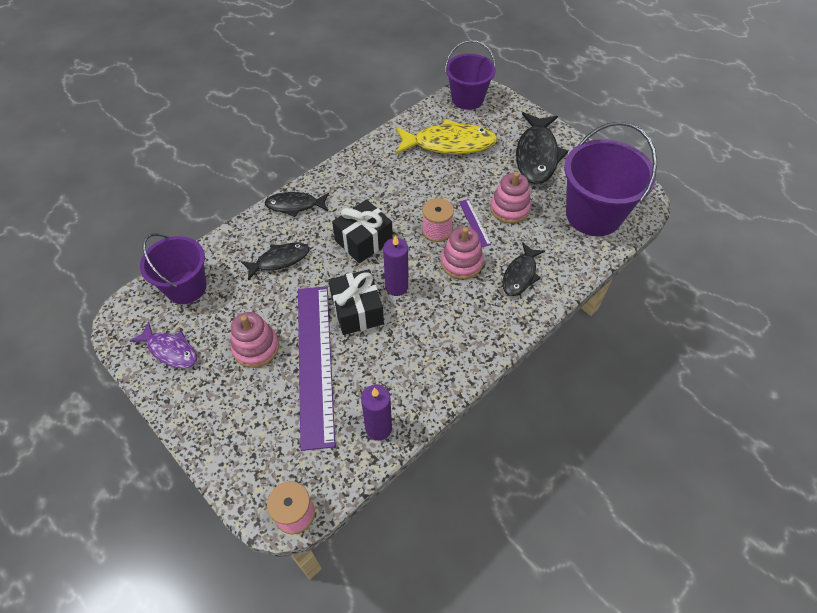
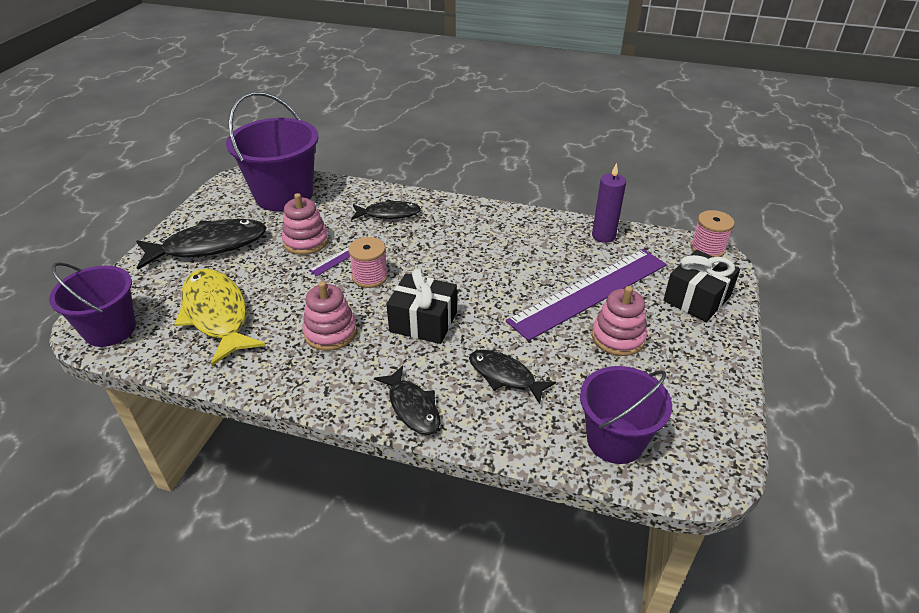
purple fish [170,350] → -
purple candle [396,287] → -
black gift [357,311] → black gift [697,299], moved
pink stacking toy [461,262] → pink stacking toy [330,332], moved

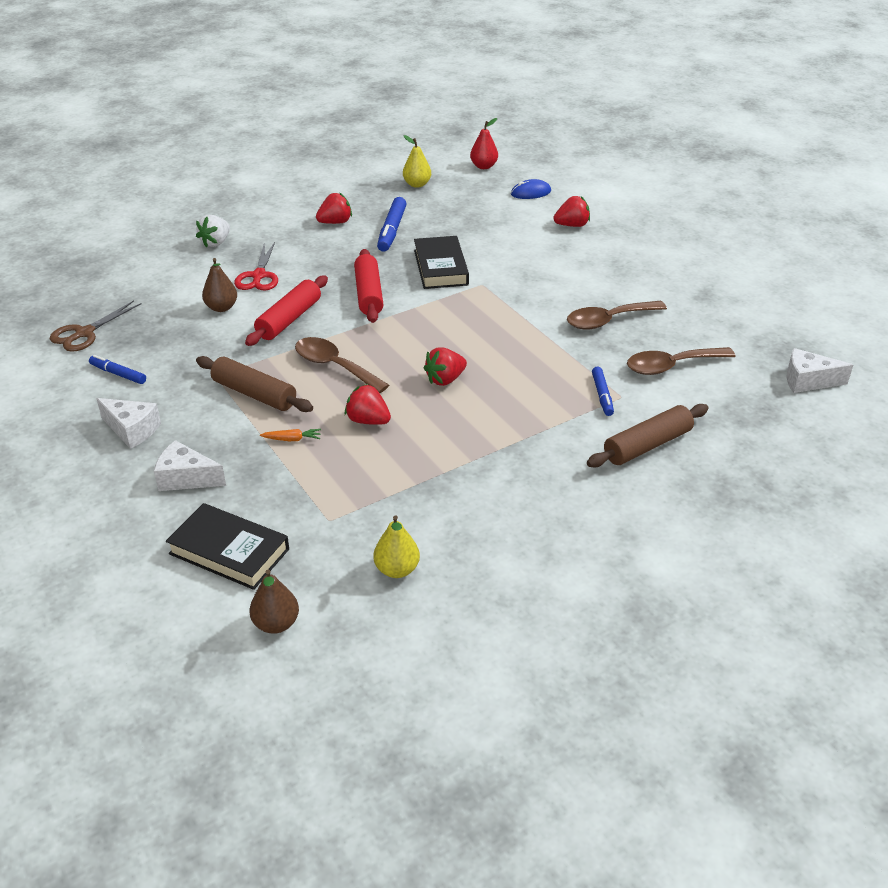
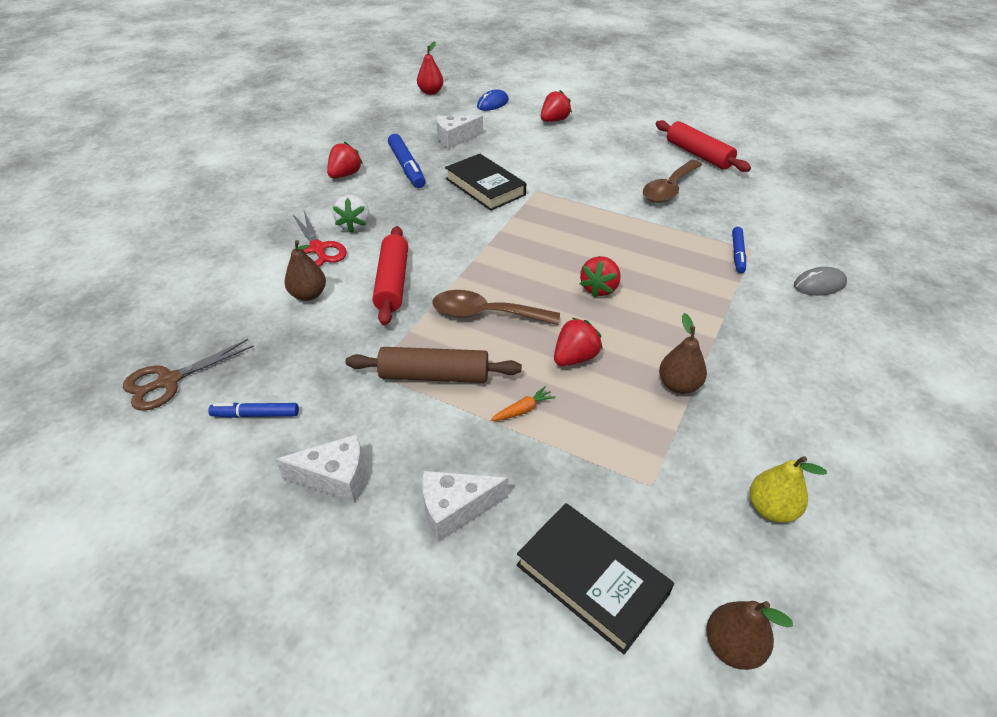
yellow pear [417,184] → -
brown spoon [671,366] → -
- → brown pear [679,385]
white strawberry [216,242] → white strawberry [354,225], moved
red rolling pin [368,294] → red rolling pin [698,155], moved
white cheese [808,381] → white cheese [455,139], moved
brown rolling pin [647,445] → grey mouse [819,284]
brown scissors [84,333] → brown scissors [169,381], 45 degrees clockwise
black book [229,551] → black book [592,579], 45 degrees clockwise
red strawberry [368,421] → red strawberry [575,357], 135 degrees clockwise
blue marker [602,395] → blue marker [737,254], 45 degrees clockwise

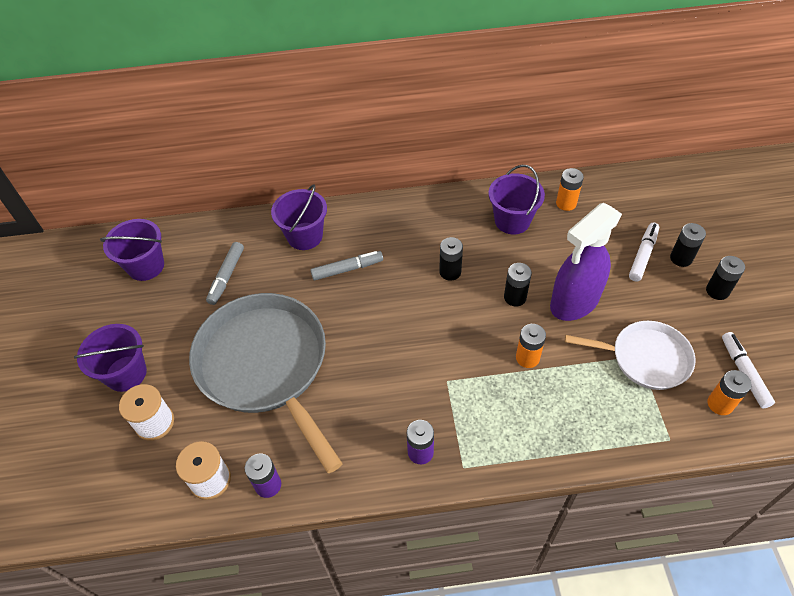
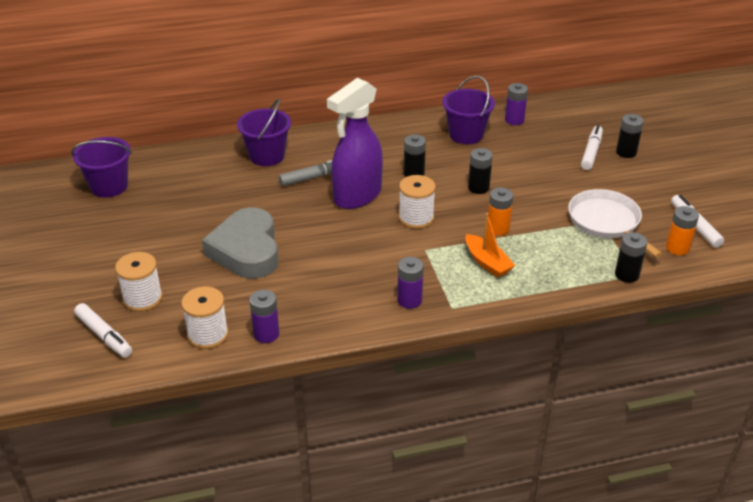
purple bucket [126,373] → -
grey marker [226,276] → -
- → white marker [104,335]
- → white spool [416,218]
- → orange boat [487,262]
purple spray bottle [574,302] → purple spray bottle [357,196], moved
black battery [717,291] → black battery [626,275], moved
grey pan [265,365] → grey heart [246,250]
orange battery [566,203] → purple battery [514,120]
white pan [646,358] → white pan [606,222], 120 degrees counterclockwise

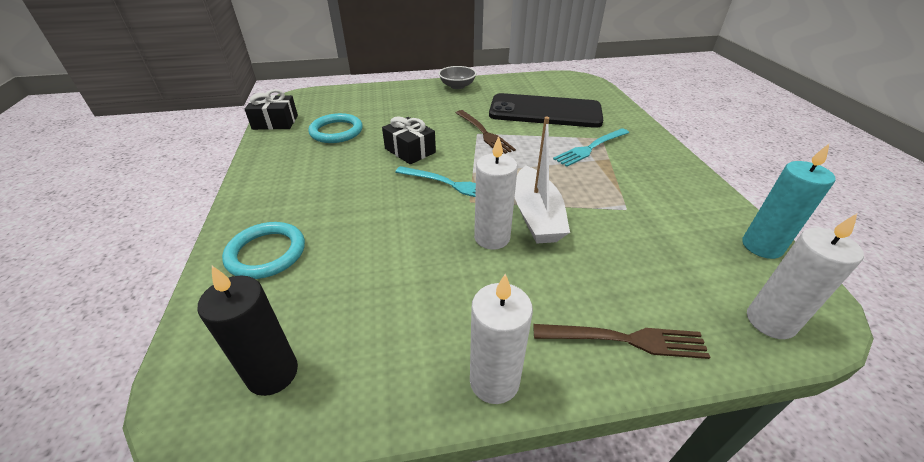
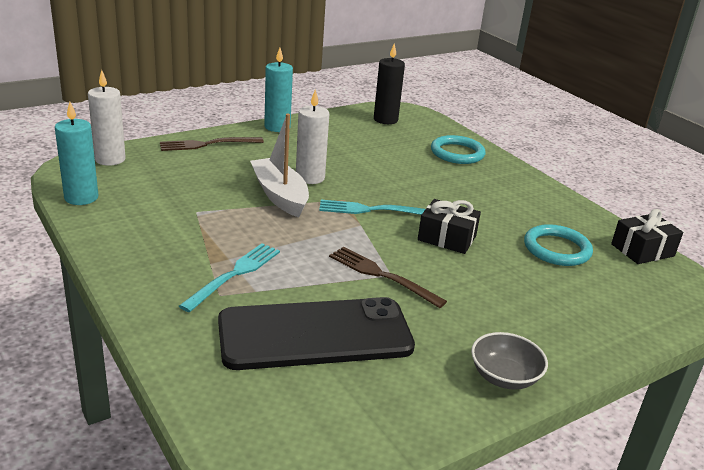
white candle [494,381] → turquoise candle [277,127]

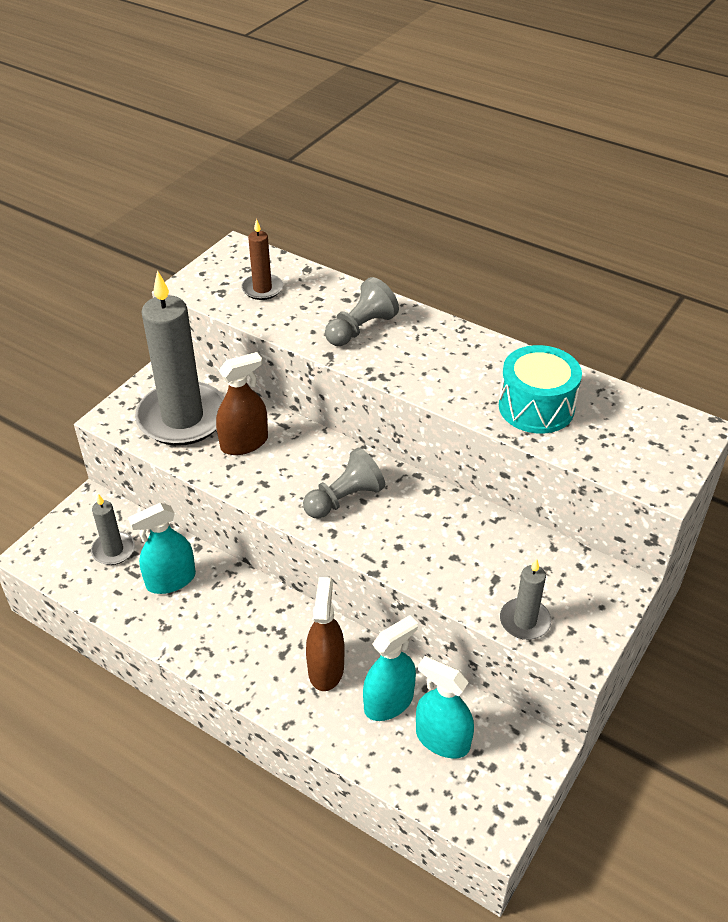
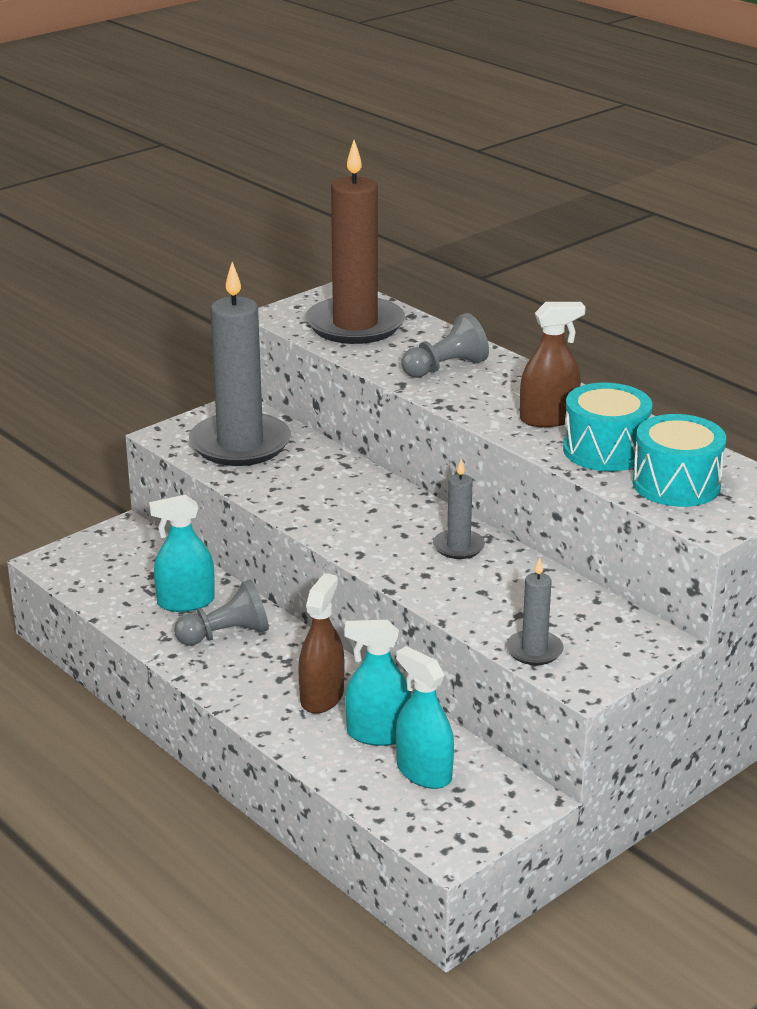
- → turquoise drum [676,484]
grey candle [113,550] → grey candle [458,547], moved
brown spray bottle [244,443] → brown spray bottle [548,419], moved
grey pawn [344,499] → grey pawn [226,635], moved
turquoise spray bottle [388,702] → turquoise spray bottle [378,734], 150 degrees counterclockwise
brown candle [262,289] → brown candle [355,325], x2.15

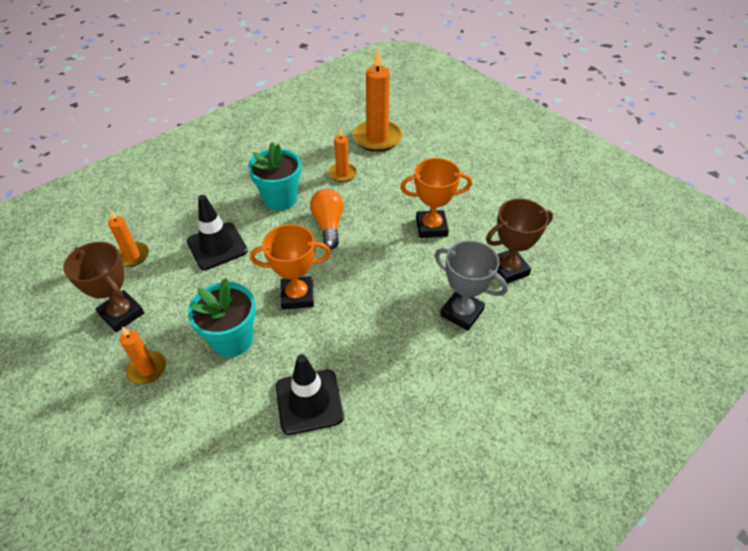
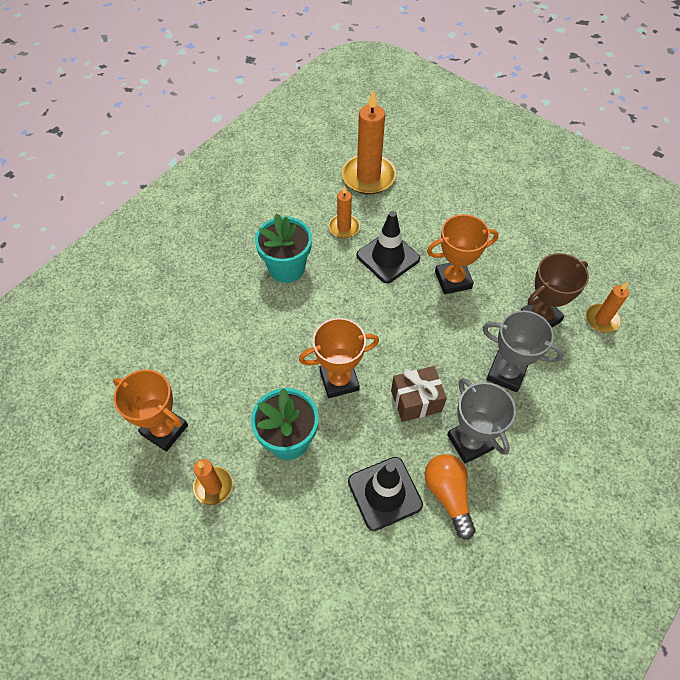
- → brown gift [416,401]
- → grey trophy [470,442]
orange candle [132,256] → orange candle [601,319], moved
black traffic cone [217,246] → black traffic cone [388,257], moved
orange light bulb [329,225] → orange light bulb [448,495], moved
brown trophy [122,314] → orange trophy [164,430]

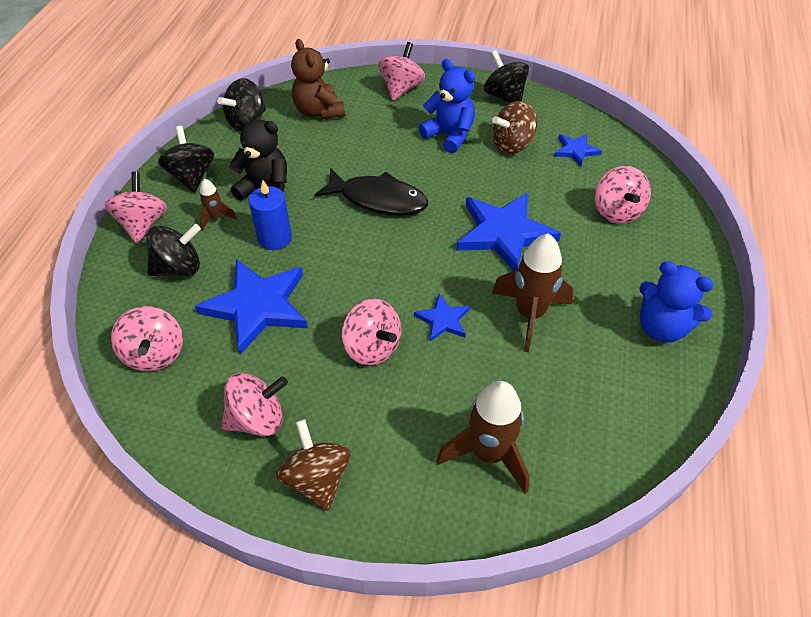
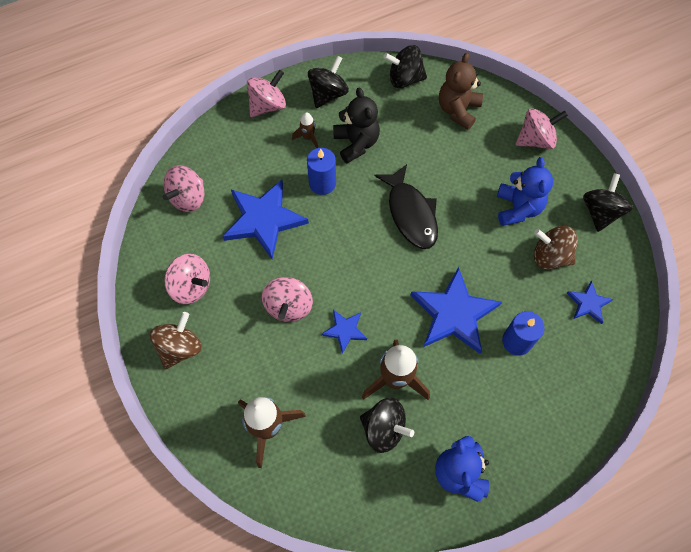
pink spinning top [616,212] → -
- → blue candle [517,341]
black spinning top [179,267] → black spinning top [384,429], moved

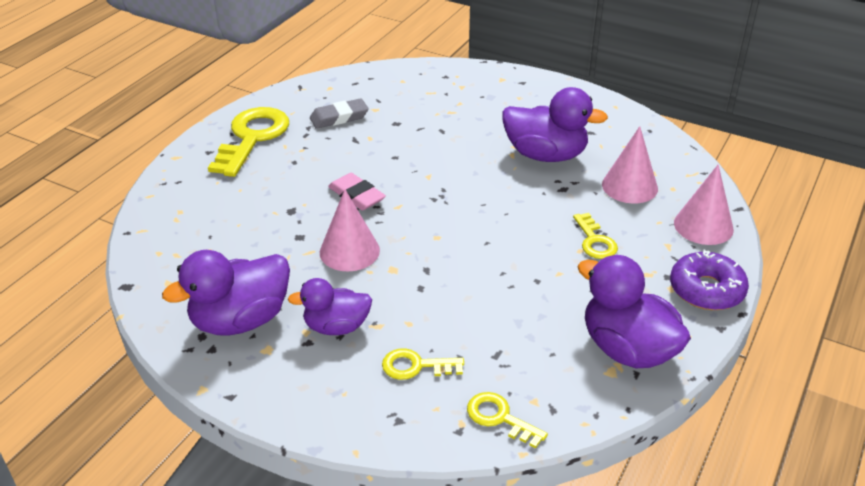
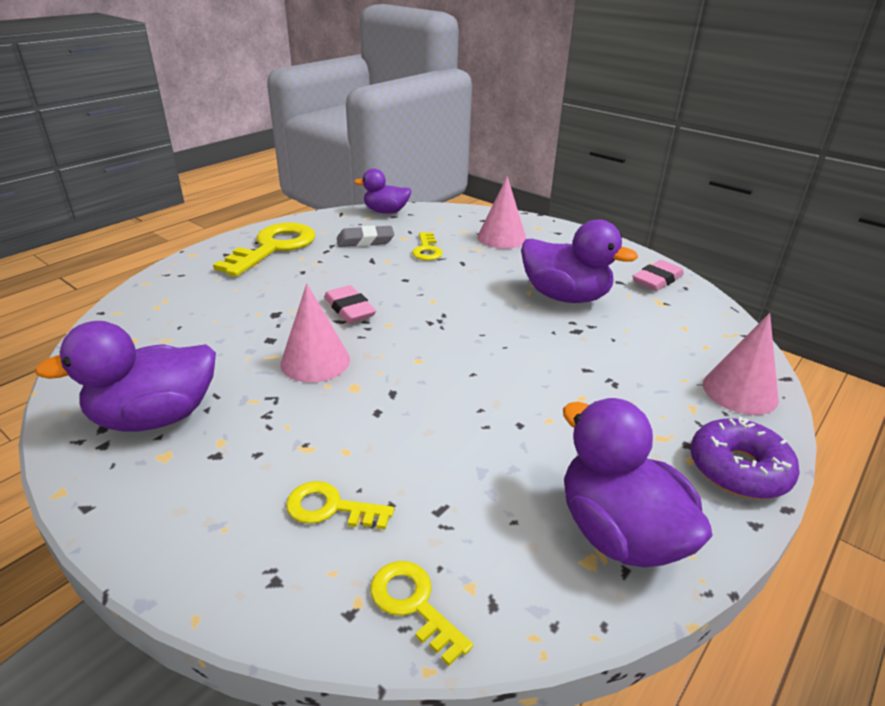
- → pink eraser [657,280]
purple duck [336,327] → purple duck [386,212], moved
yellow key [595,241] → yellow key [427,250], moved
pink cone [629,186] → pink cone [502,237], moved

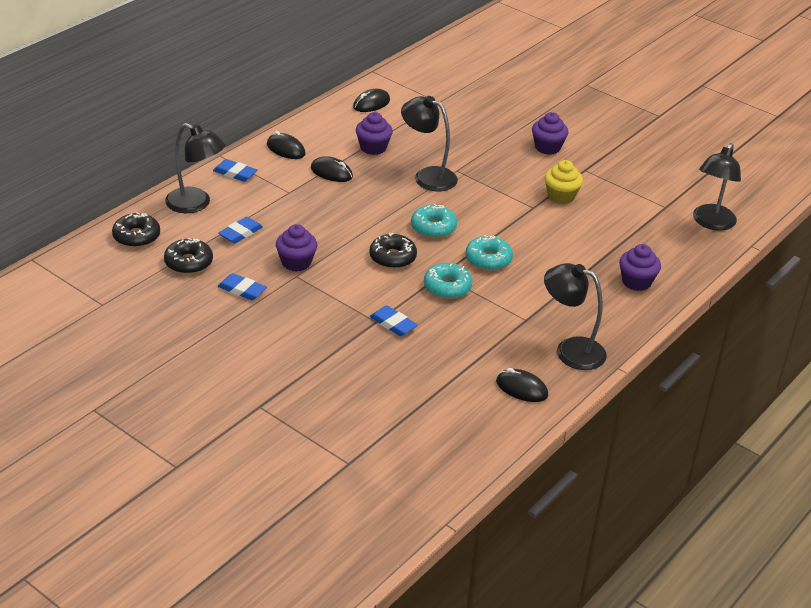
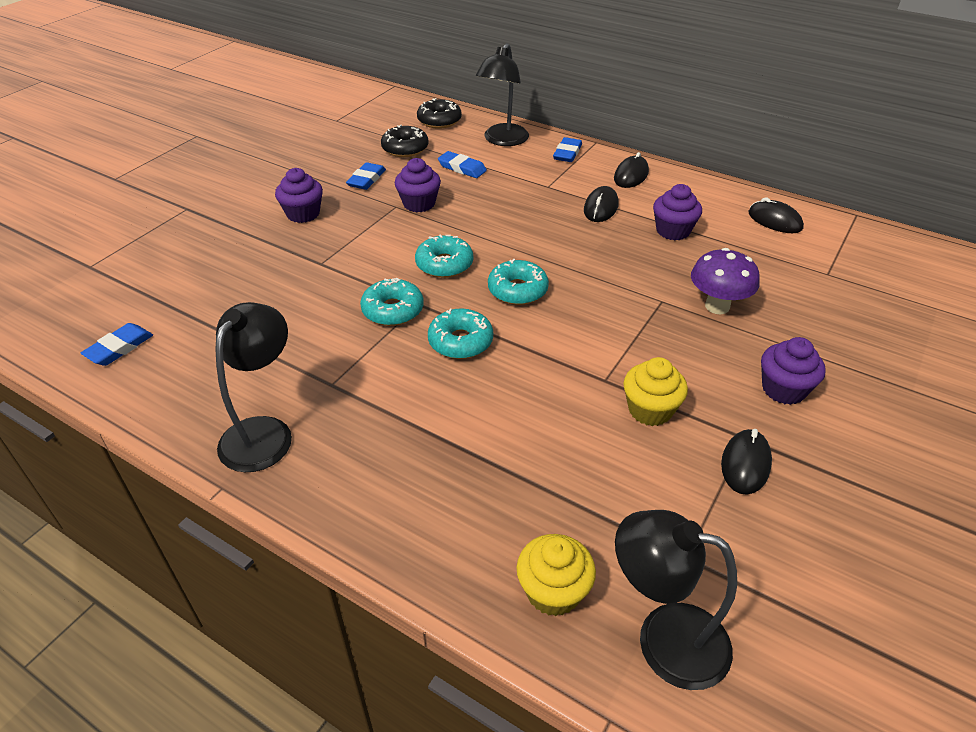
black lamp [427,176] → -
- → yellow cupcake [553,591]
- → purple mushroom [717,306]
blue eraser [393,324] → blue eraser [119,348], moved
black mouse [521,388] → black mouse [745,464], moved
purple cupcake [636,282] → purple cupcake [303,214], moved
black donut [392,257] → turquoise donut [444,264]

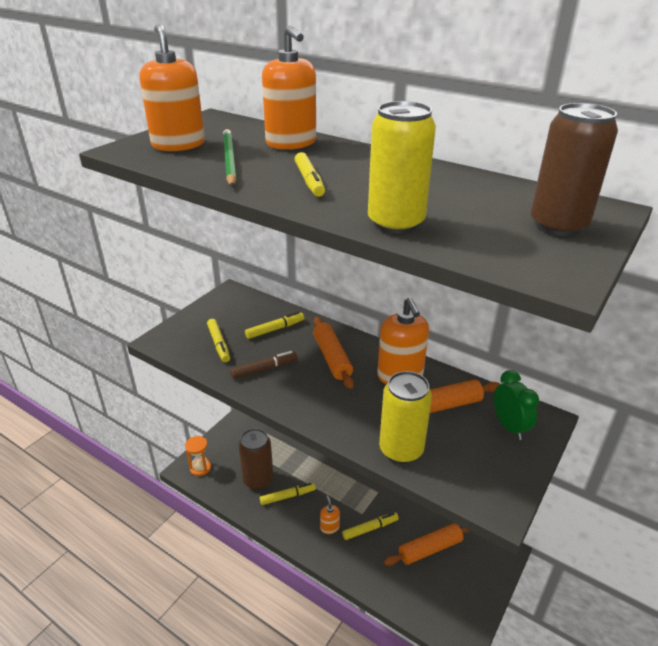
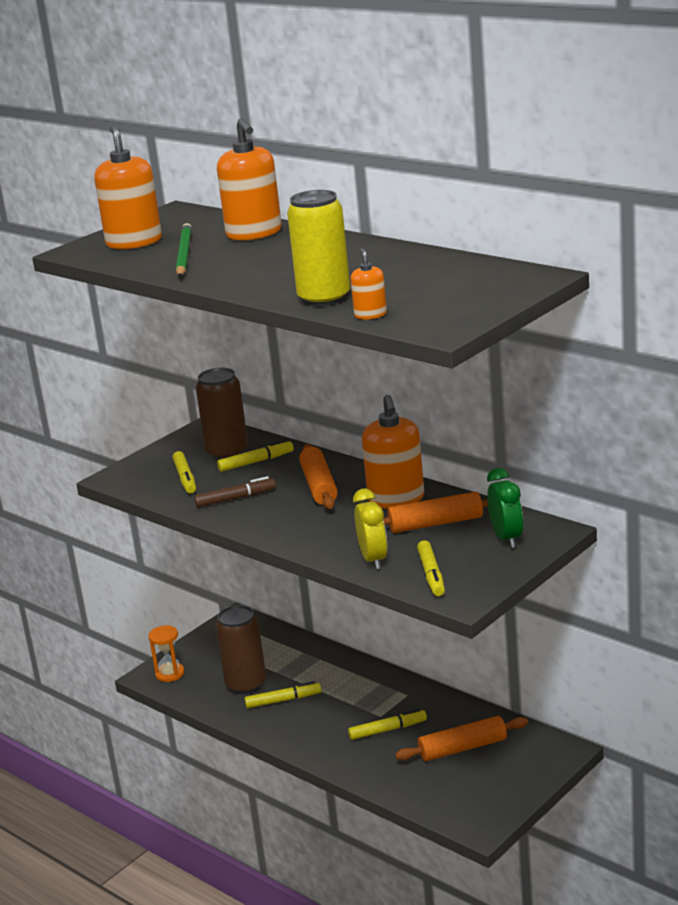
yellow marker [309,181] → yellow marker [431,574], moved
orange soap dispenser [329,527] → orange soap dispenser [370,315], moved
brown can [558,225] → brown can [227,452], moved
yellow can [401,449] → yellow clock [373,559]

